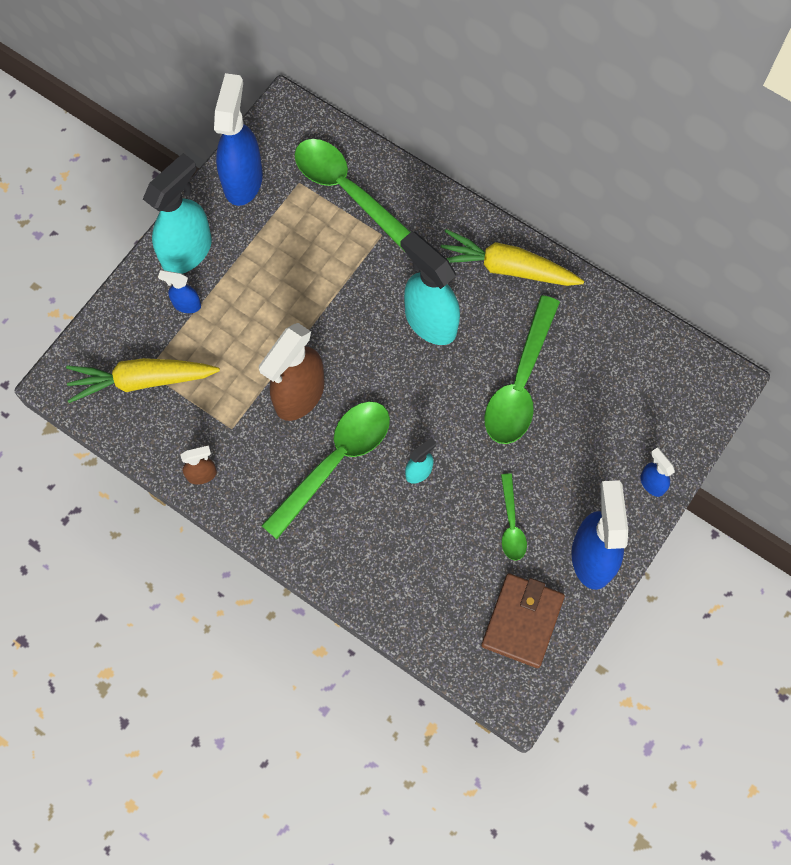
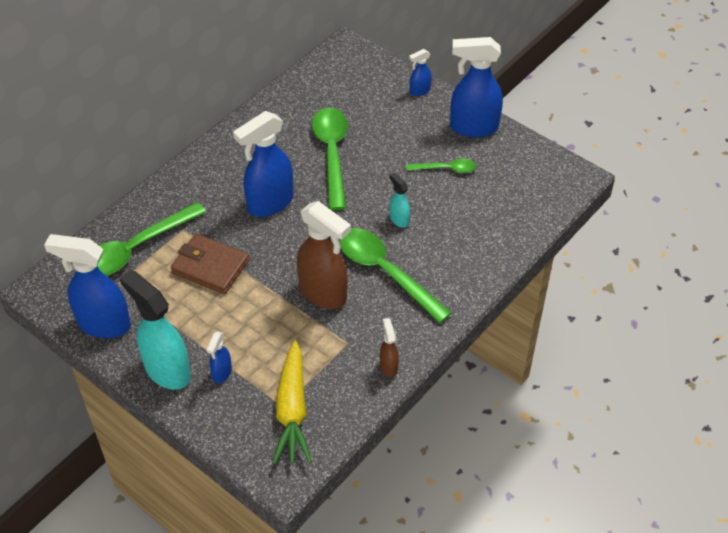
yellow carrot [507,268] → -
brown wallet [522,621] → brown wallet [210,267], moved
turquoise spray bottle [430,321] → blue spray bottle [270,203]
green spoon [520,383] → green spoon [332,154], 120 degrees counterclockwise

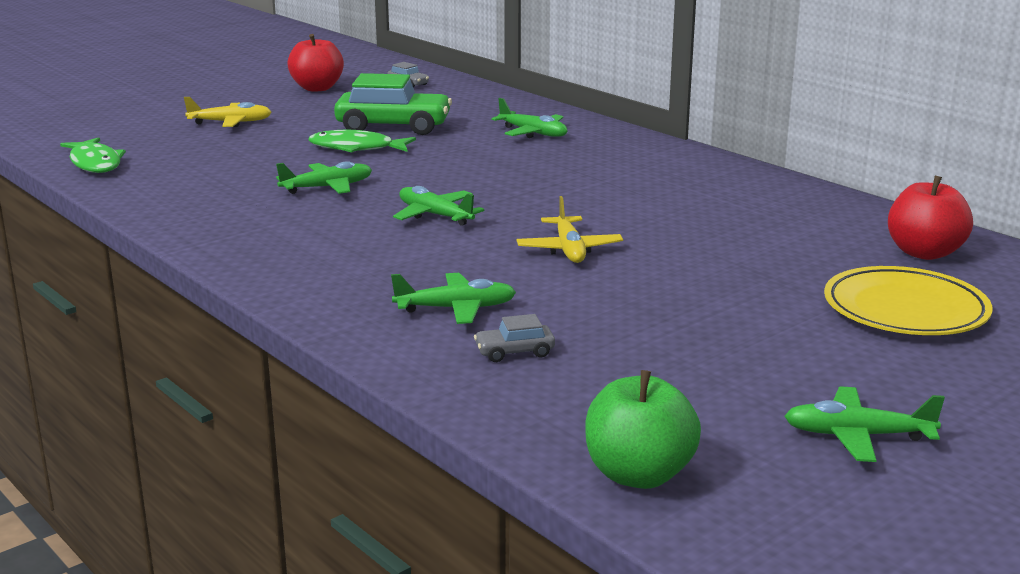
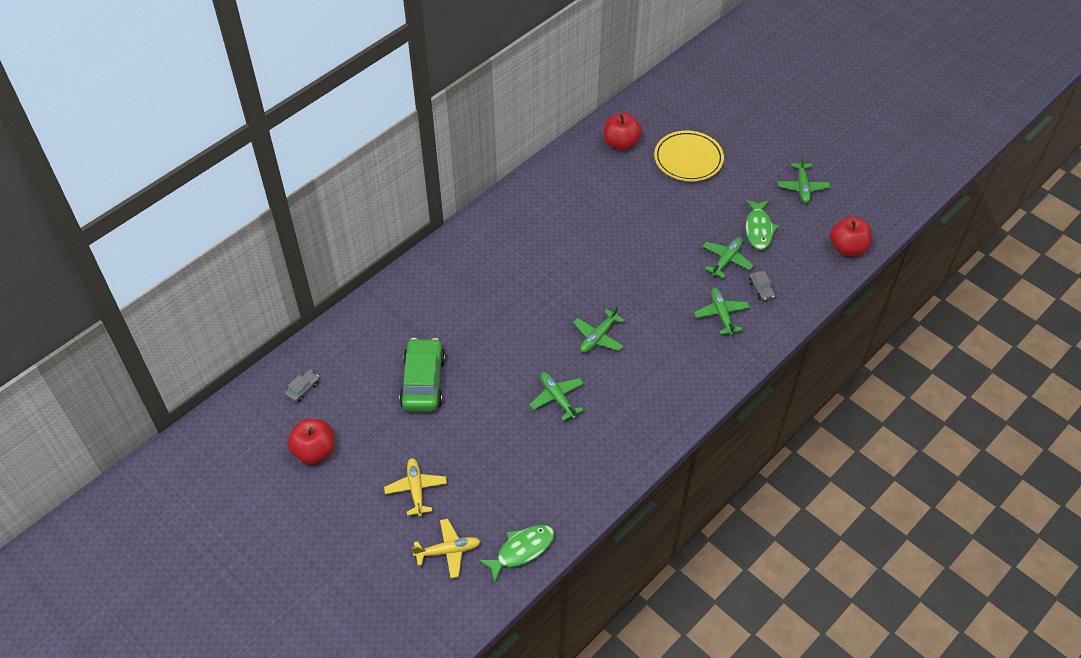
green fish [356,148] → green fish [758,229], moved
green plane [533,133] → green plane [726,260], moved
yellow plane [569,250] → yellow plane [448,551], moved
green apple [638,475] → red apple [847,248]

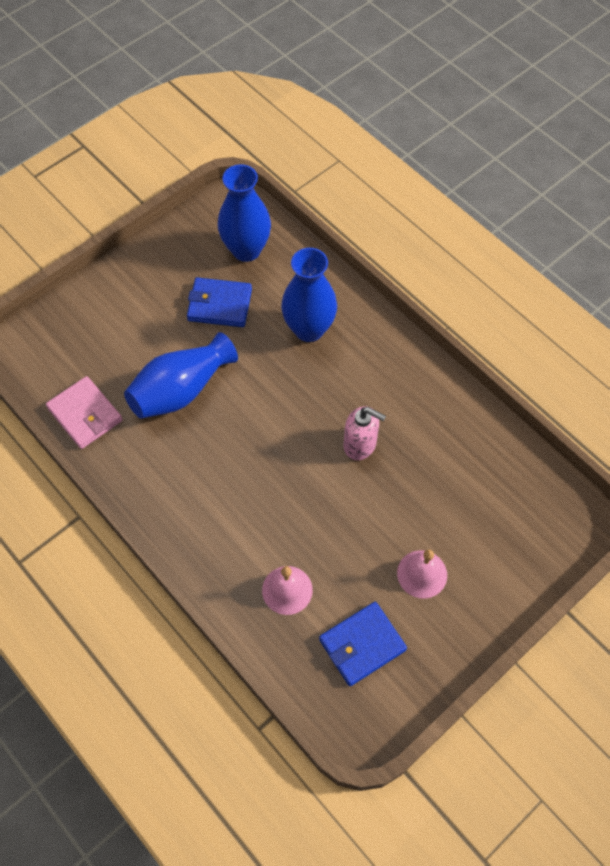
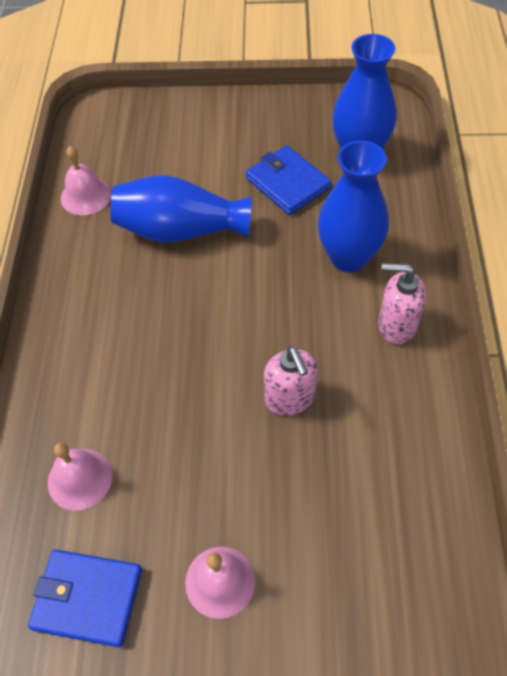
- → pink soap dispenser [396,325]
pink wallet [85,414] → pink bell [86,196]

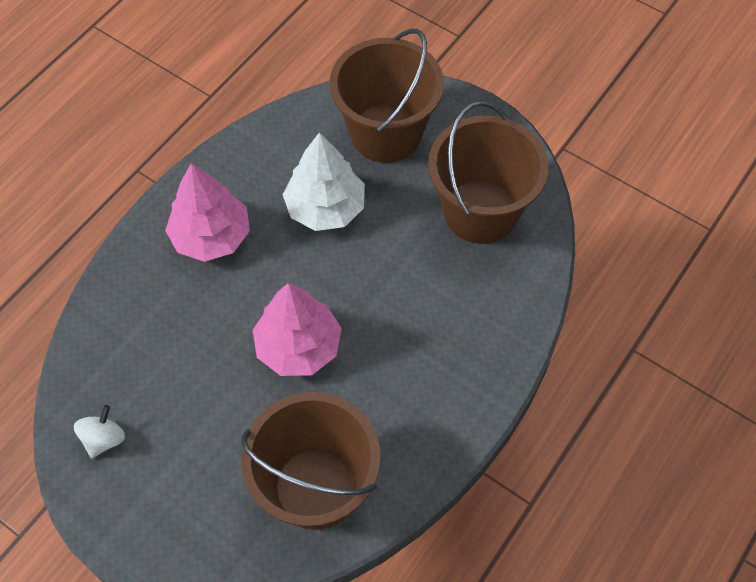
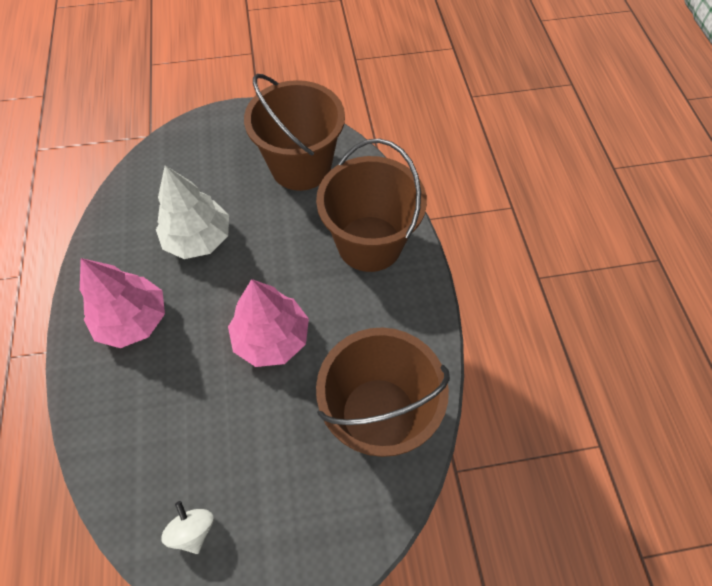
brown bucket [386,133] → brown bucket [369,243], moved

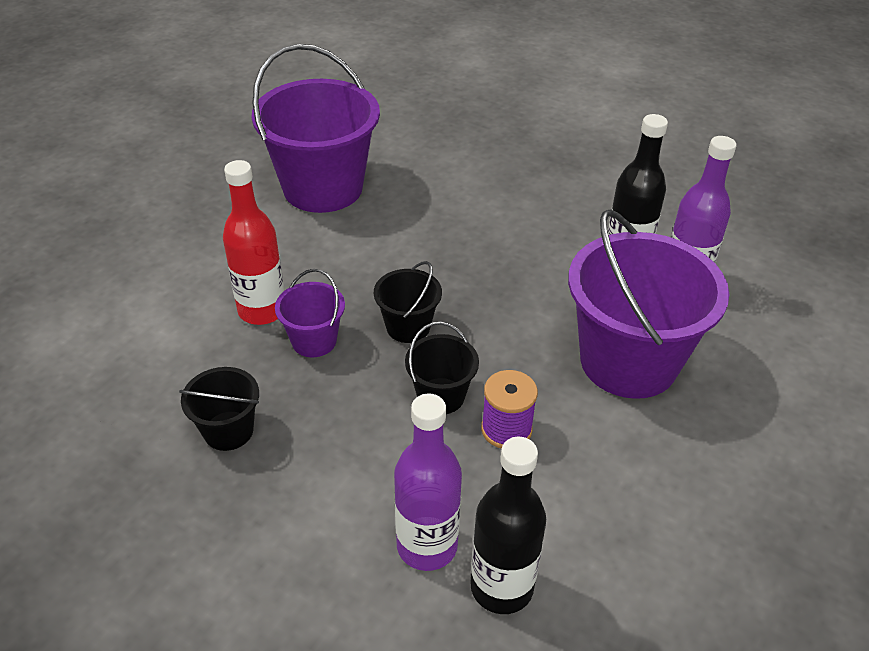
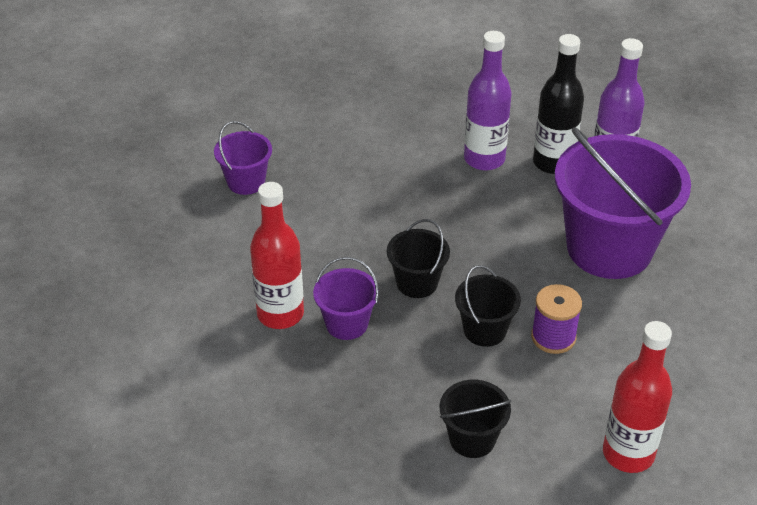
black bucket [228,431] → black bucket [472,439], moved
purple bottle [427,546] → purple bottle [484,159], moved
black bottle [501,587] → red bottle [628,454]
purple bucket [323,188] → purple bucket [246,182], x0.47

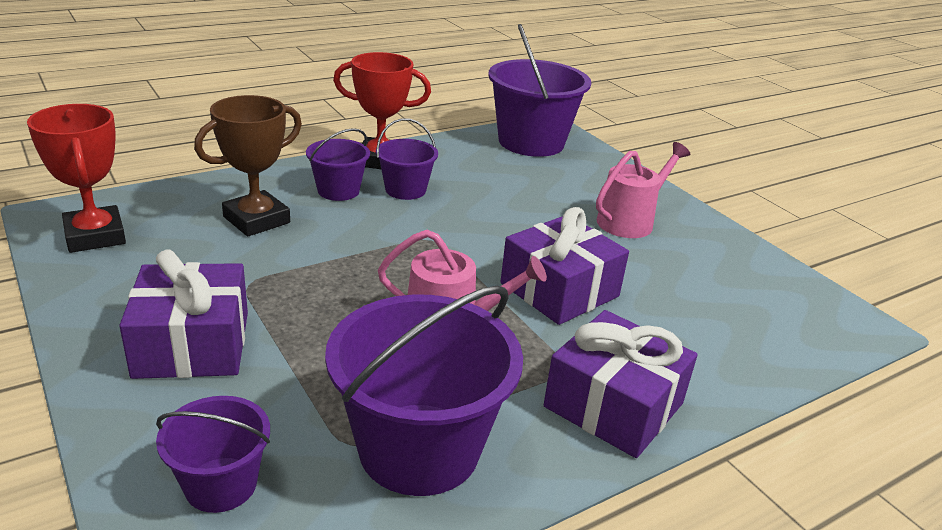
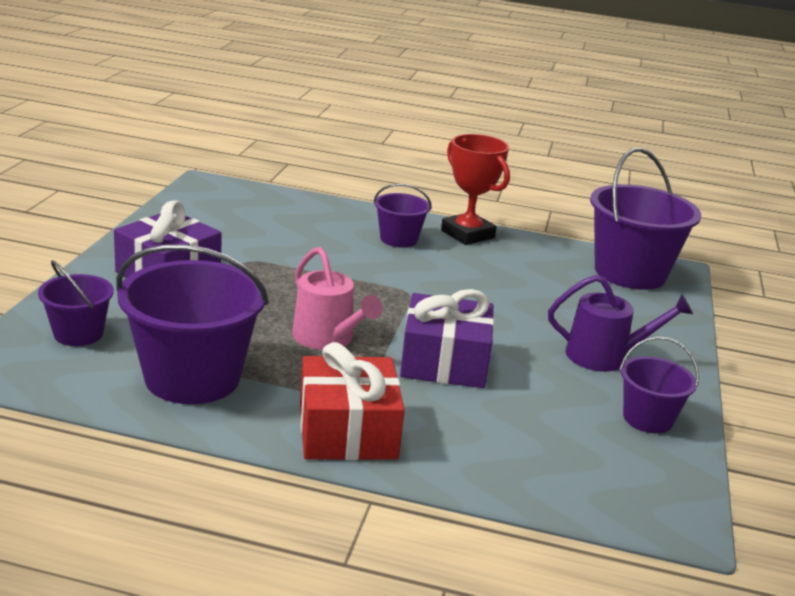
red trophy [95,236] → -
brown trophy [256,220] → -
purple bucket [405,190] → purple bucket [647,419], moved
purple gift [613,405] → red gift [347,431]
pink watering can [630,221] → purple watering can [604,356]

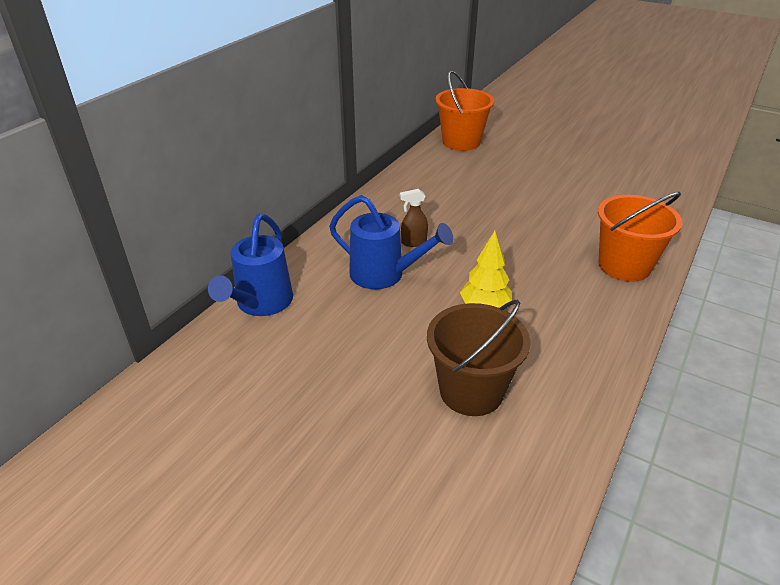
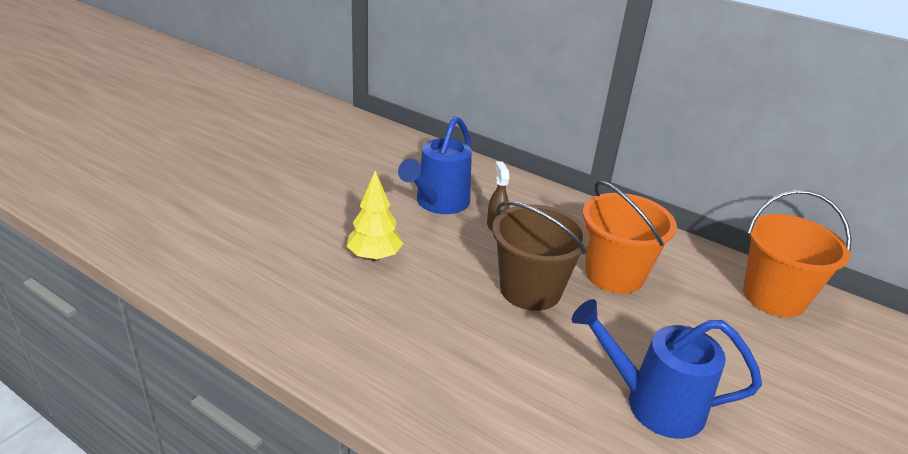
blue watering can [260,304] → blue watering can [653,403], moved
brown bucket [471,391] → brown bucket [530,290], moved
orange bucket [624,266] → orange bucket [614,274], moved

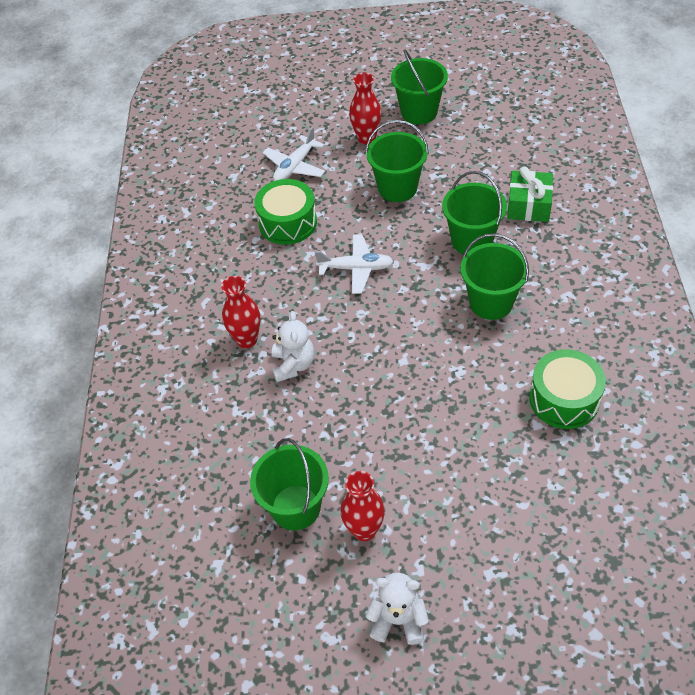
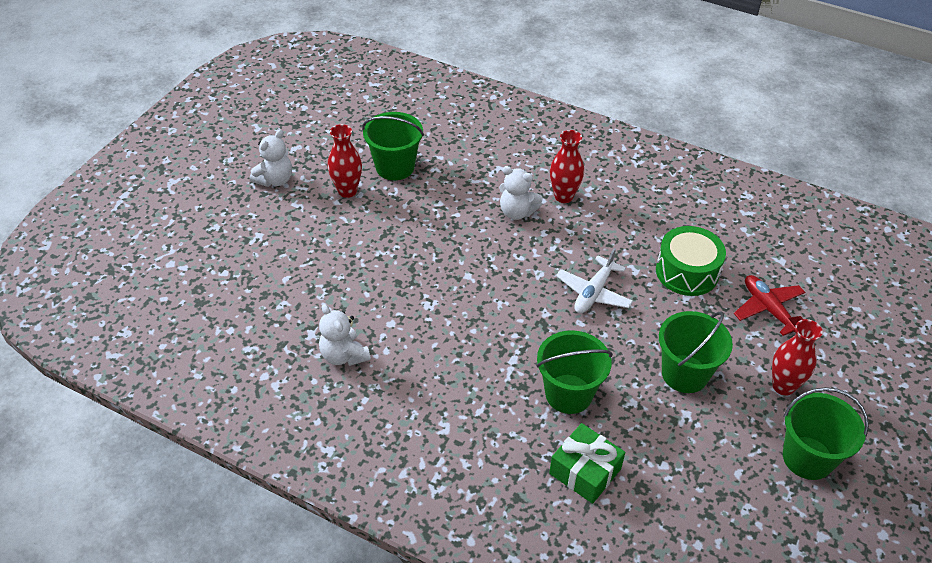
green bucket [491,302] → -
green drum [564,399] → white teddy bear [344,355]
white plane [295,166] → red plane [768,309]

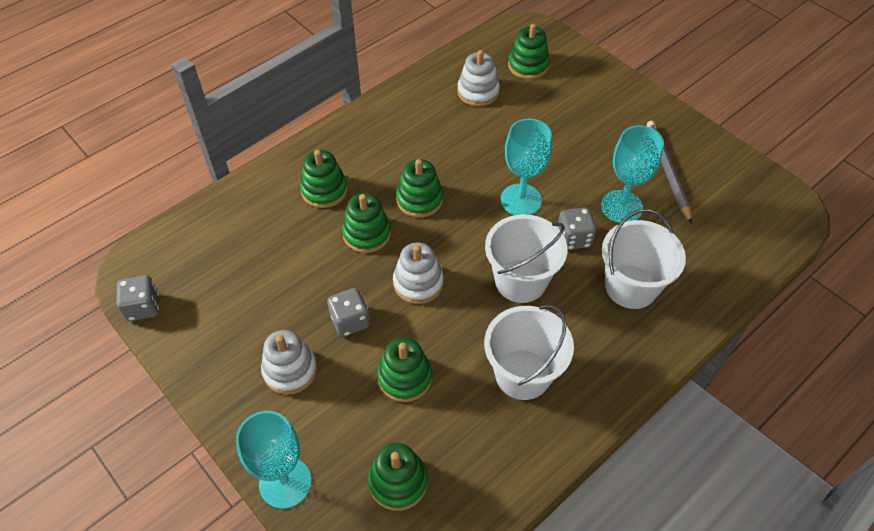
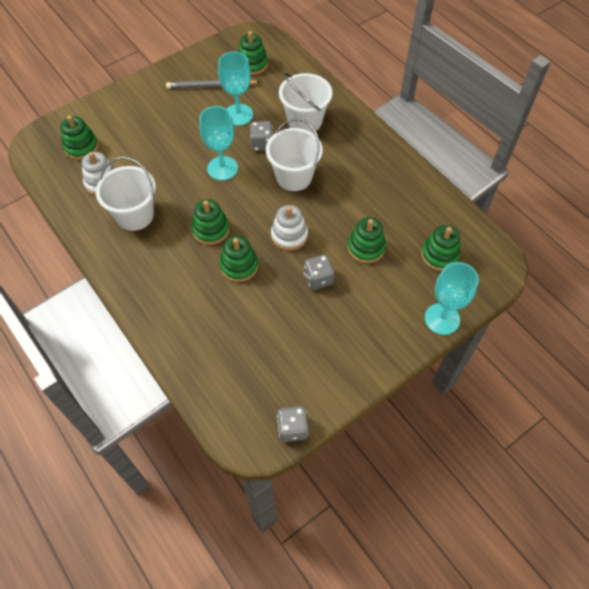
white stacking toy [290,370] → -
green stacking toy [324,190] → green stacking toy [252,64], moved
white bucket [522,374] → white bucket [135,215], moved

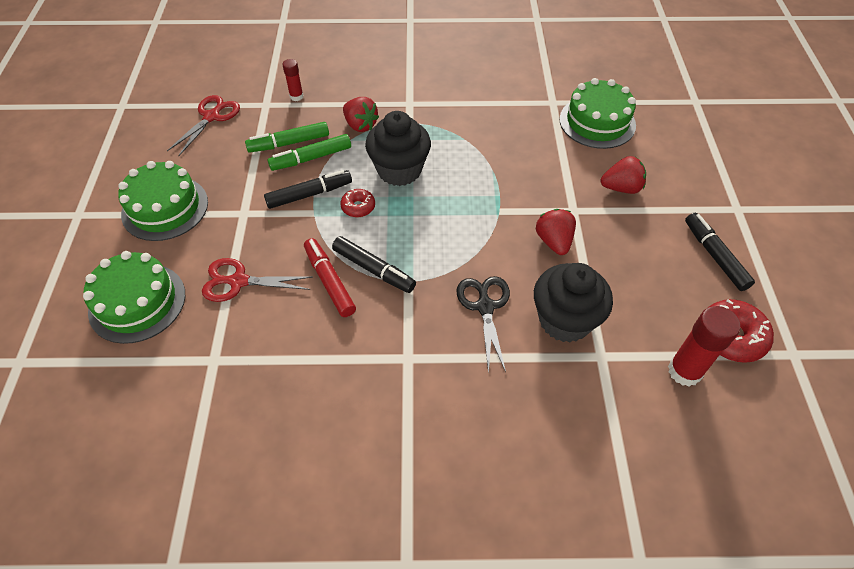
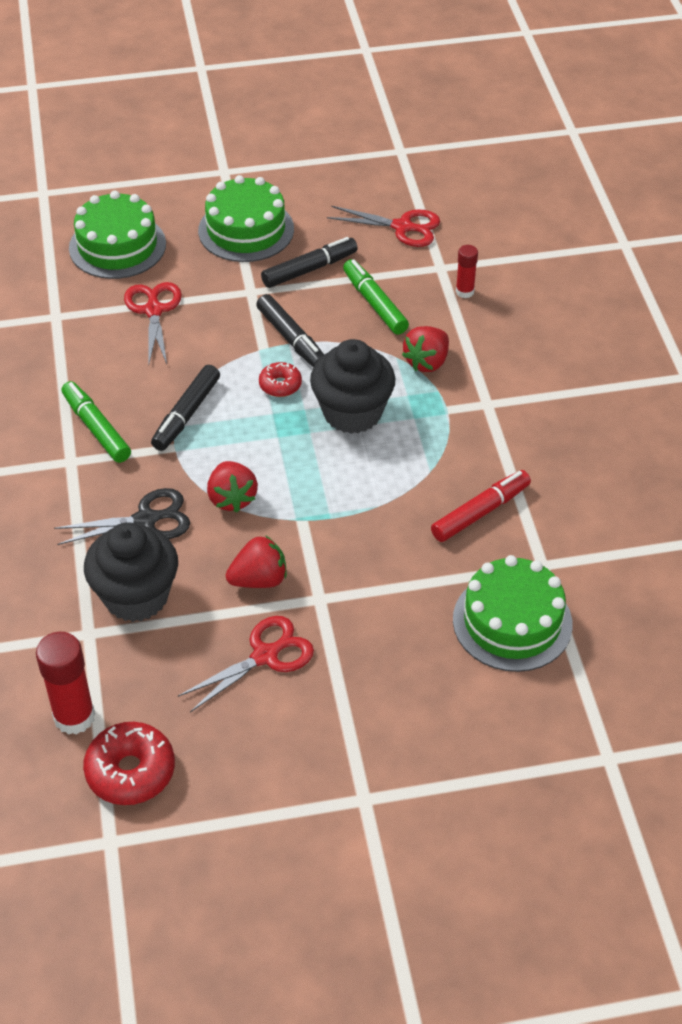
- → red scissors [265,656]
green marker [311,158] → green marker [96,428], moved
red marker [329,282] → red marker [480,512], moved
red strawberry [621,188] → red strawberry [232,498], moved
black marker [714,256] → black marker [309,269], moved

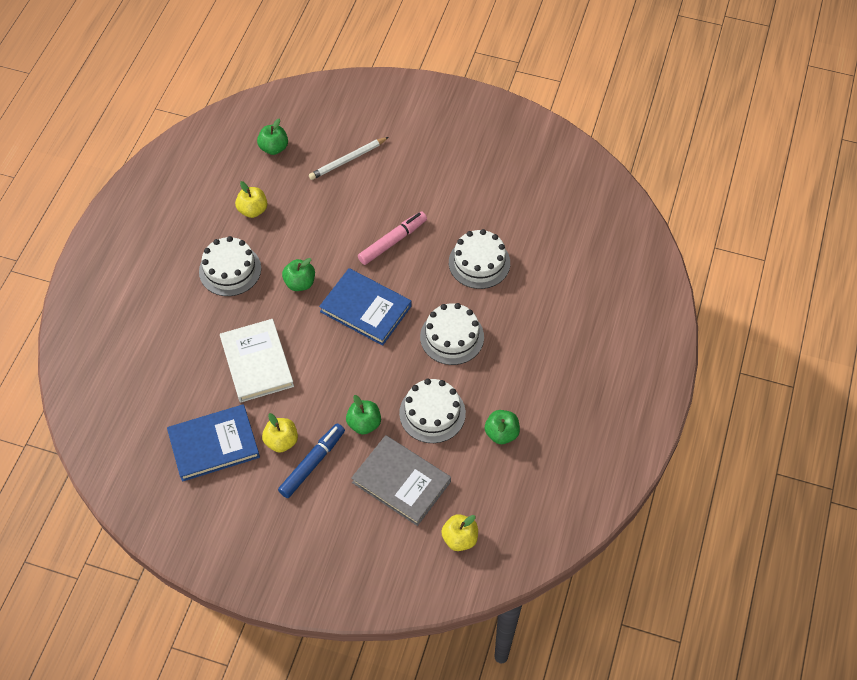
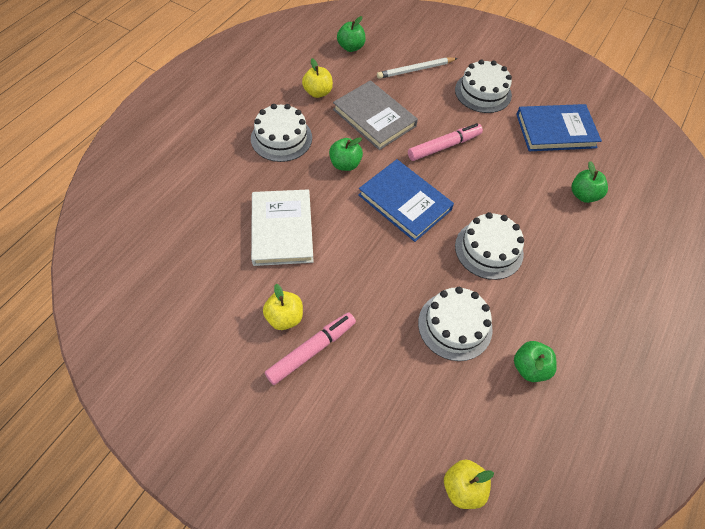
blue book [214,444] → blue book [555,131], moved
green apple [364,423] → green apple [583,195], moved
grey book [401,482] → grey book [374,118], moved
white cake [479,262] → white cake [483,92], moved
blue marker [312,463] → pink marker [311,350]

